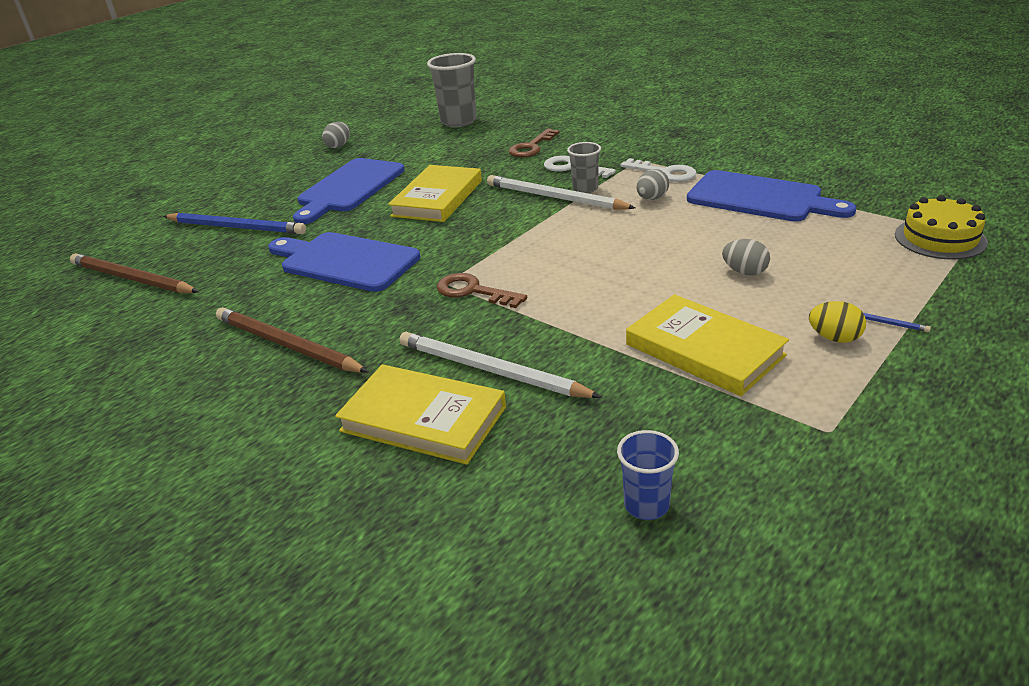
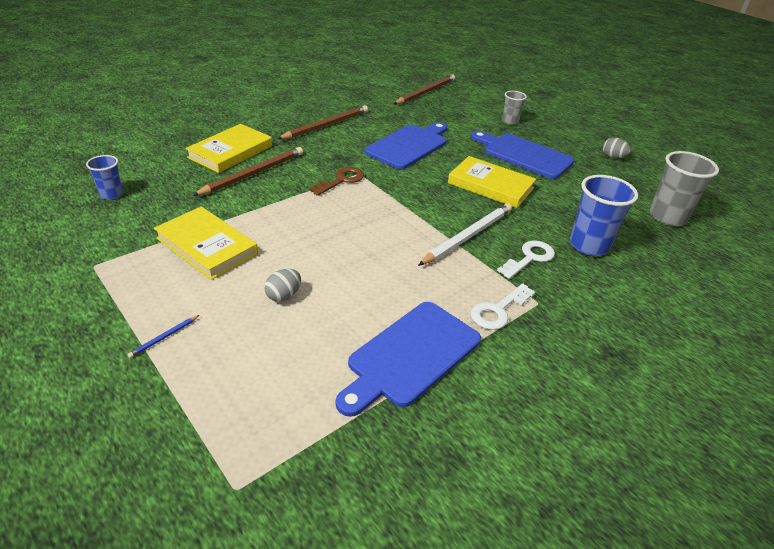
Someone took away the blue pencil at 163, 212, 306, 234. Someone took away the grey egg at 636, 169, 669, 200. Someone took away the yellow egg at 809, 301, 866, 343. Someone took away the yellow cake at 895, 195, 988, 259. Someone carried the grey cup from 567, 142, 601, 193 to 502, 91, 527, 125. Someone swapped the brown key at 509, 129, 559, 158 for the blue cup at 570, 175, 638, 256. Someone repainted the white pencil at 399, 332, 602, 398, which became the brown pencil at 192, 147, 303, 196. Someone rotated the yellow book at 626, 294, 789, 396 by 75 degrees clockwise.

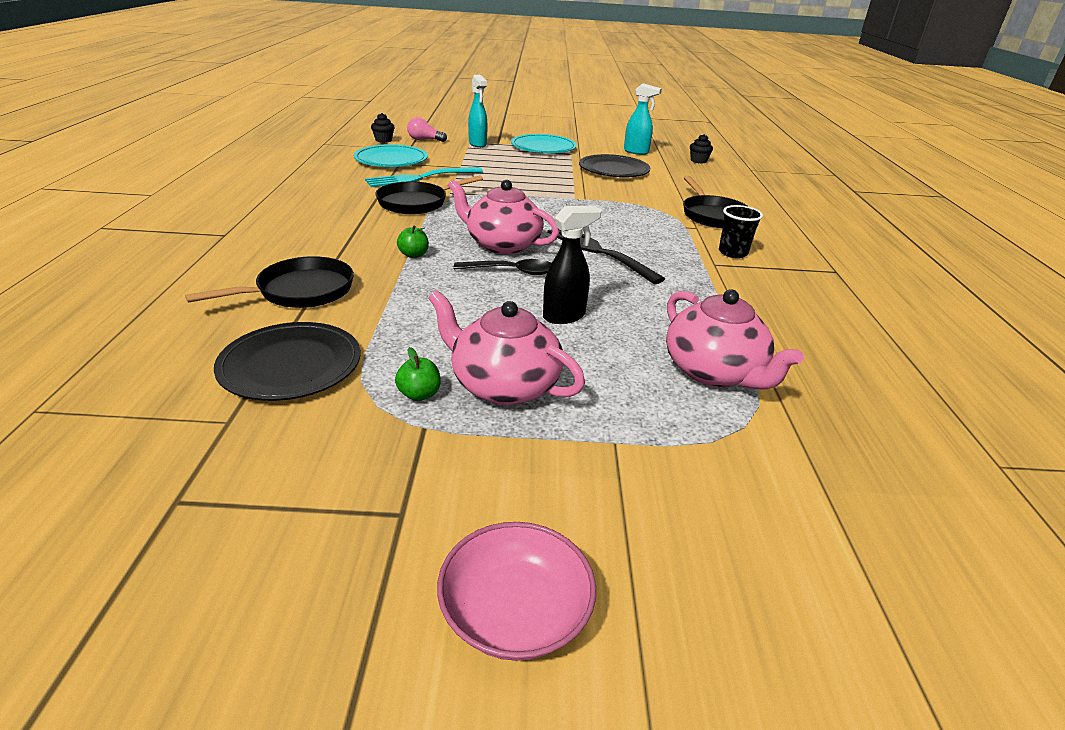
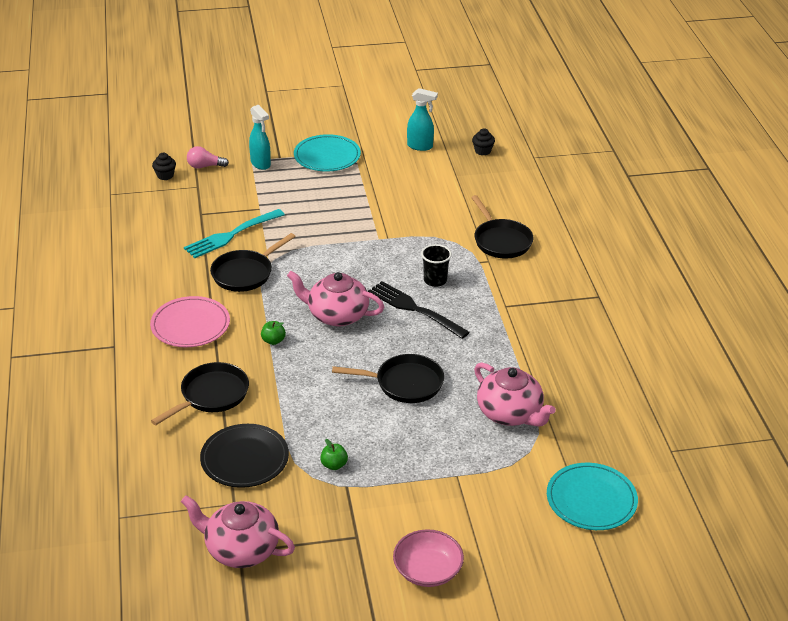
Someone took away the black spoon at 454, 259, 552, 275. Someone took away the black plate at 579, 154, 650, 177. Someone put down the pink plate at 150, 296, 230, 347. Someone carried the turquoise plate from 353, 144, 428, 167 to 547, 463, 638, 530. Someone carried the pink teapot from 428, 290, 585, 405 to 181, 495, 295, 568. Someone carried the black cup from 719, 205, 763, 258 to 421, 244, 452, 287. Someone swapped the black spray bottle at 543, 206, 601, 324 for the black pan at 332, 354, 444, 403.

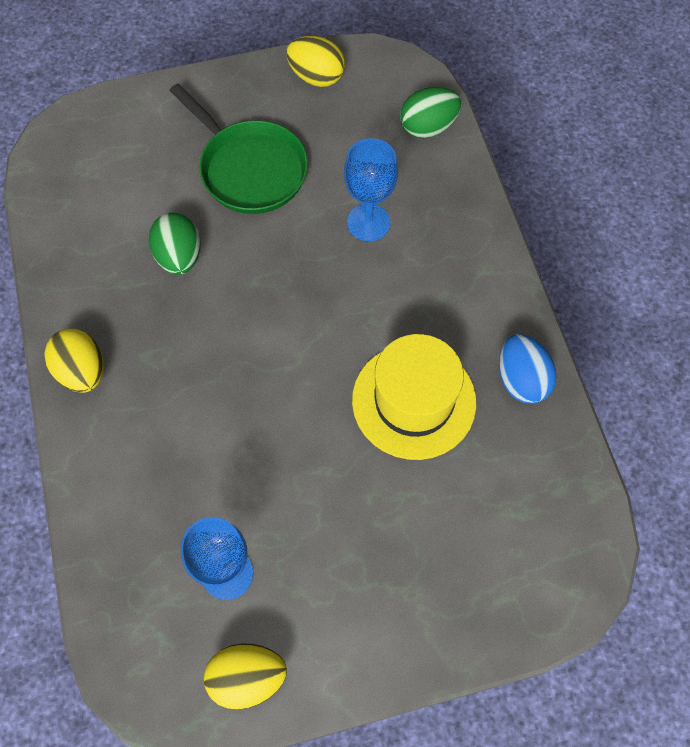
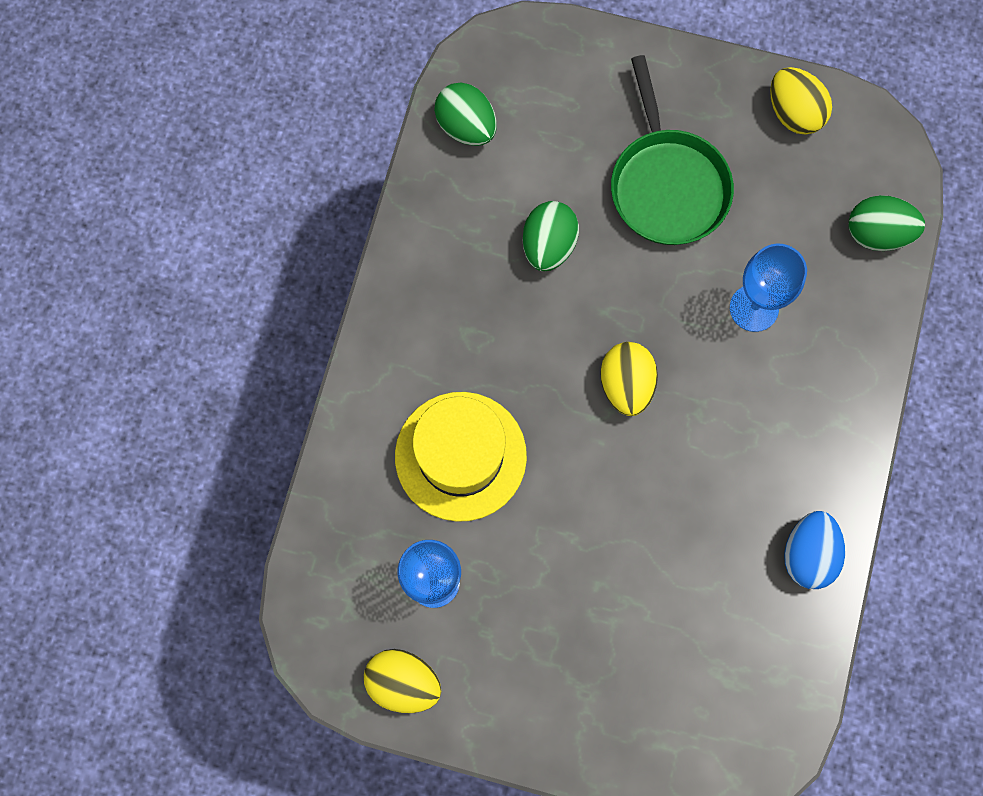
Someone put down the green egg at 434, 82, 497, 146. Someone carried the yellow egg from 44, 329, 104, 393 to 600, 342, 658, 416. Someone carried the yellow hat from 352, 334, 476, 460 to 395, 392, 527, 522.

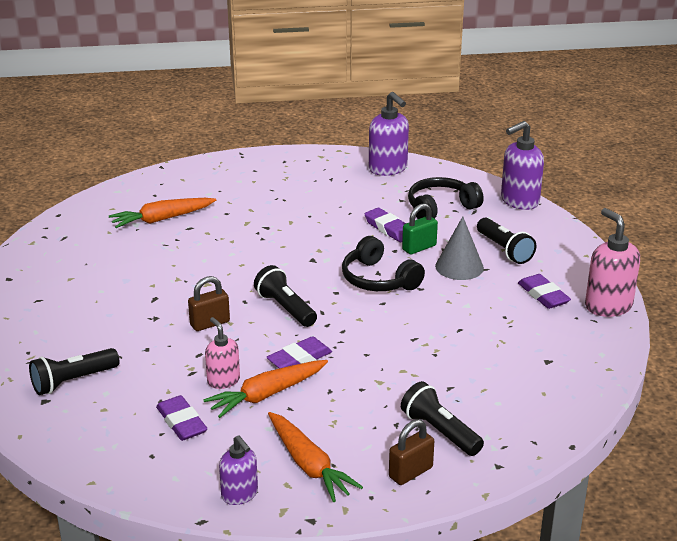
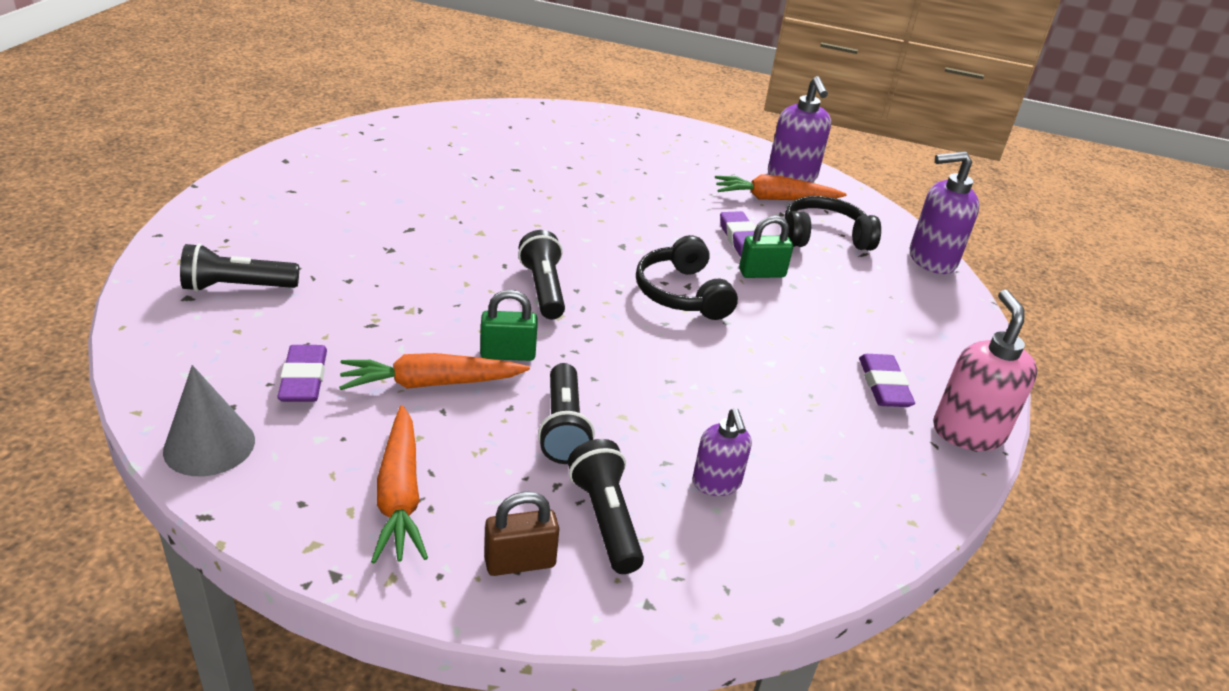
Someone took away the brown padlock at 188, 276, 230, 331. Someone took away the pink soap dispenser at 205, 317, 240, 389. Someone carried the orange carrot from 109, 198, 216, 228 to 715, 174, 847, 200. Someone carried the purple soap dispenser from 219, 436, 258, 505 to 692, 408, 752, 496. Someone carried the grey cone from 435, 217, 484, 280 to 163, 365, 255, 476. Someone carried the black flashlight from 477, 218, 536, 264 to 538, 363, 595, 464. Someone swapped the purple eraser at 266, 336, 332, 369 for the green padlock at 480, 290, 537, 361.

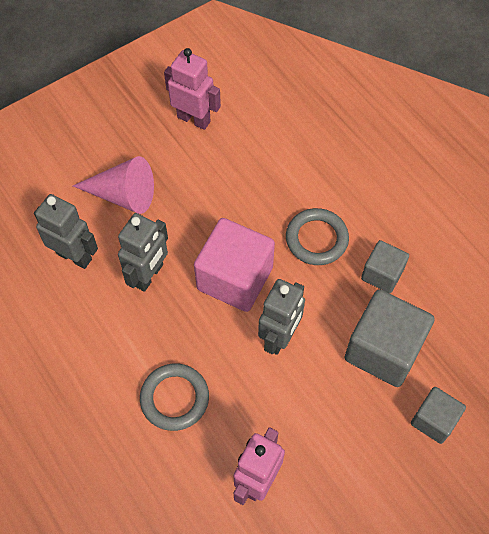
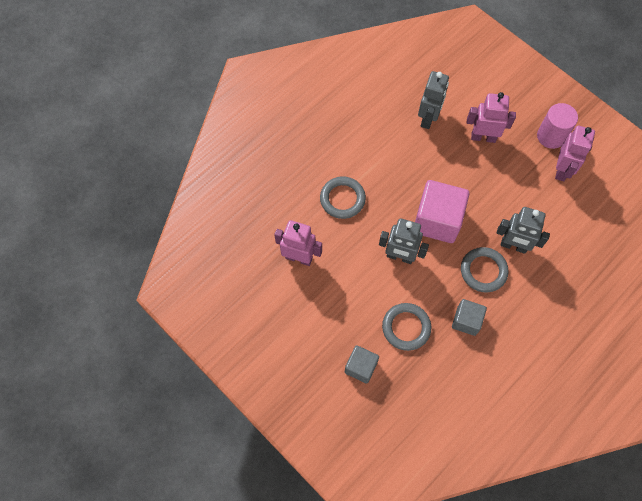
Someone put down the pink cylinder at 537, 103, 578, 149. Someone carried the grey robot from 118, 213, 168, 292 to 496, 207, 550, 254. Someone swapped the pink cone at 73, 156, 154, 214 for the pink robot at 467, 92, 516, 143. Someone swapped the grey cube at 344, 289, 435, 387 for the grey ring at 382, 303, 431, 351.

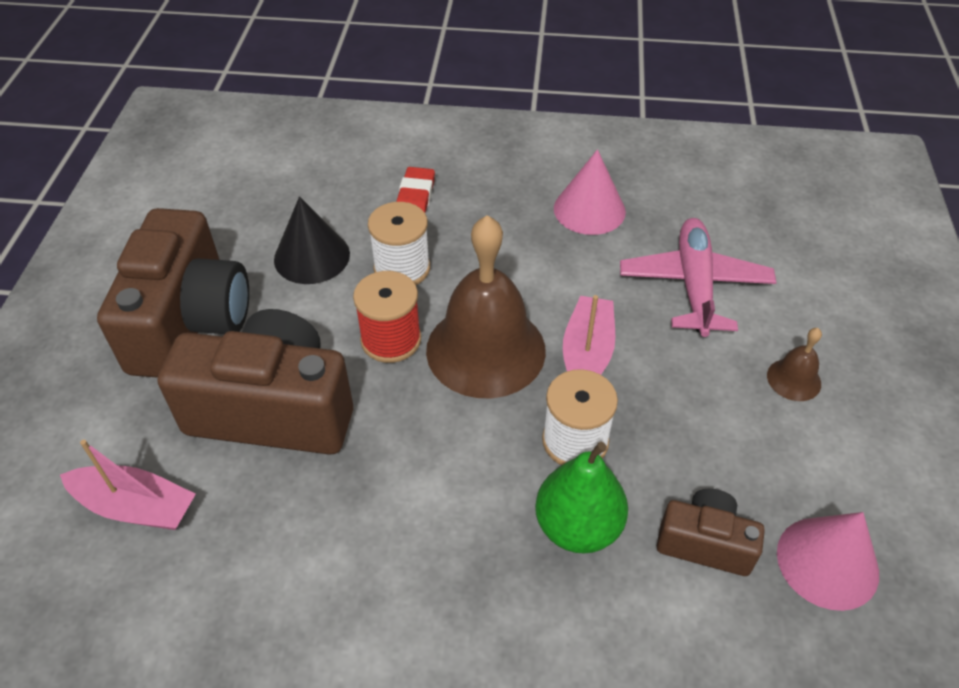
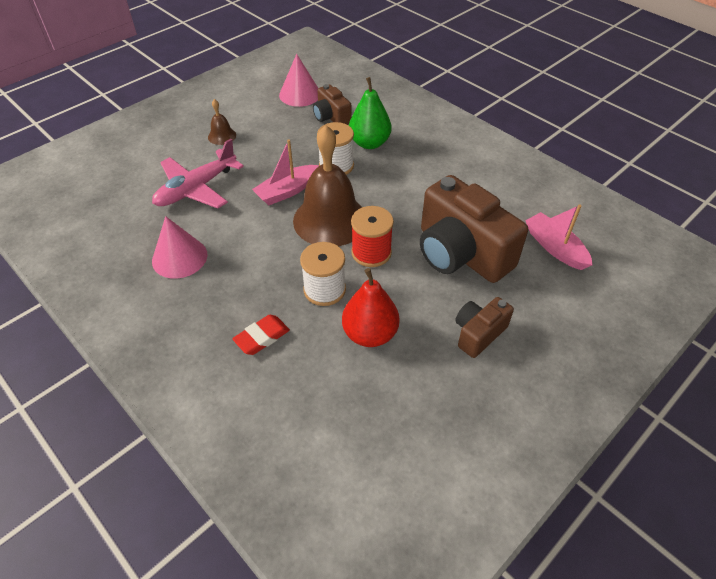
Someone swapped the black cone at 274, 196, 350, 284 for the red pear at 342, 268, 400, 347. Someone scaled the brown camera at 97, 208, 249, 378 by 0.51.

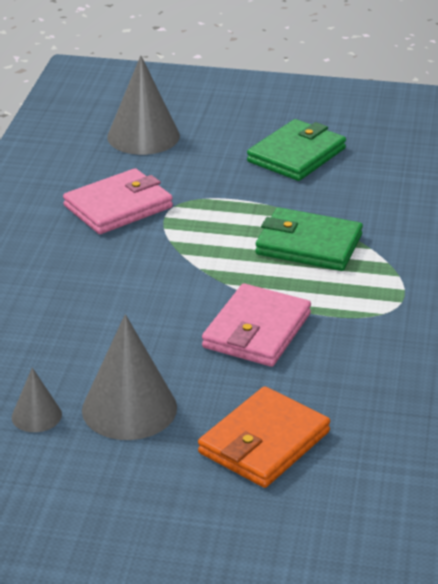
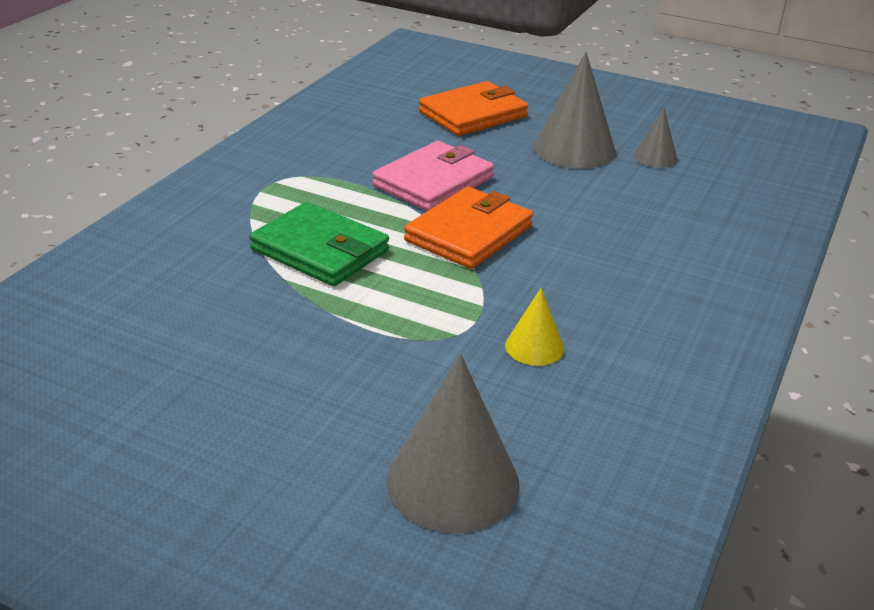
Someone took away the green wallet at 247, 119, 346, 181. Someone put down the orange wallet at 404, 187, 533, 269. Someone swapped the pink wallet at 63, 168, 173, 234 for the yellow cone at 505, 288, 564, 366.

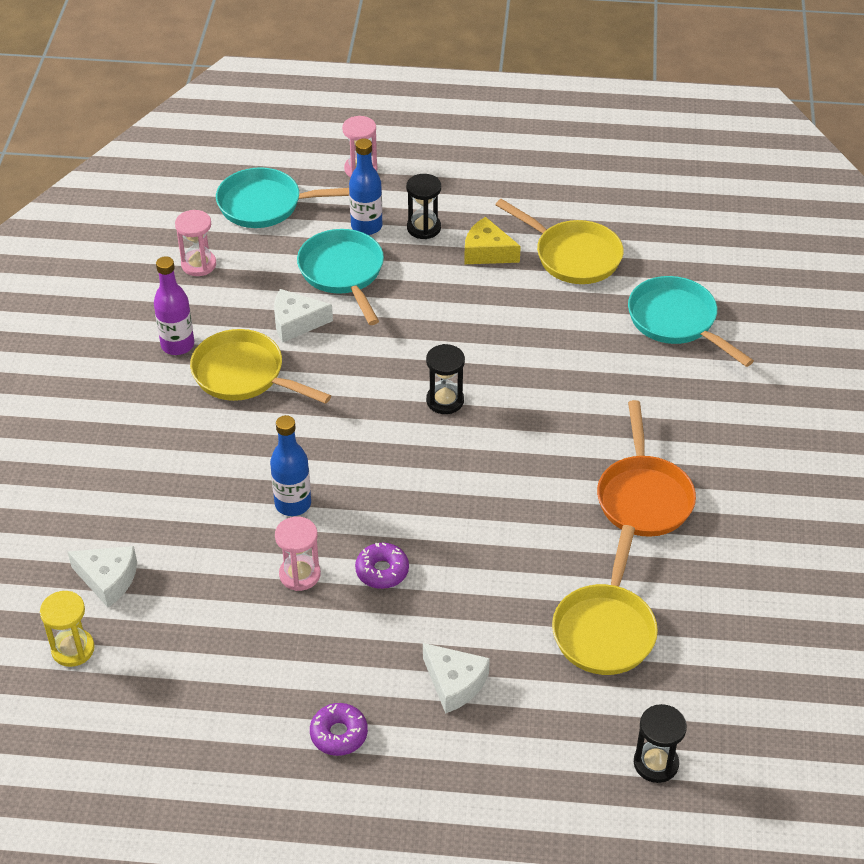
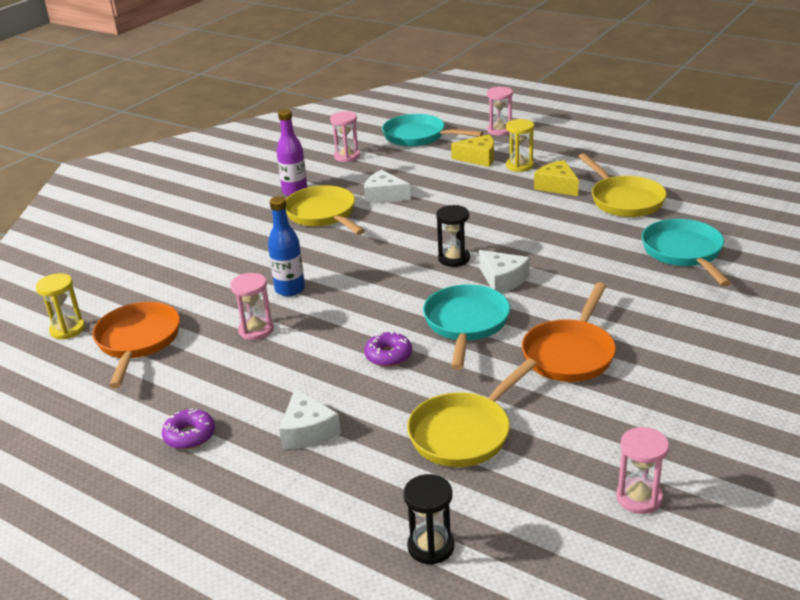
Someone put down the orange pan at 92, 302, 180, 388. Someone put down the pink hourglass at 616, 427, 669, 514. Someone carried the white cheese from 68, 546, 137, 607 to 479, 250, 530, 293. Someone carried the turquoise pan from 297, 229, 384, 325 to 423, 284, 510, 370. Someone carried the purple donut from 355, 543, 409, 589 to 364, 331, 412, 367. Someone swapped the blue bottle at 349, 139, 382, 235 for the yellow cheese at 451, 134, 494, 167. Someone repainted the black hourglass at 406, 174, 441, 239, which became the yellow hourglass at 506, 119, 534, 172.

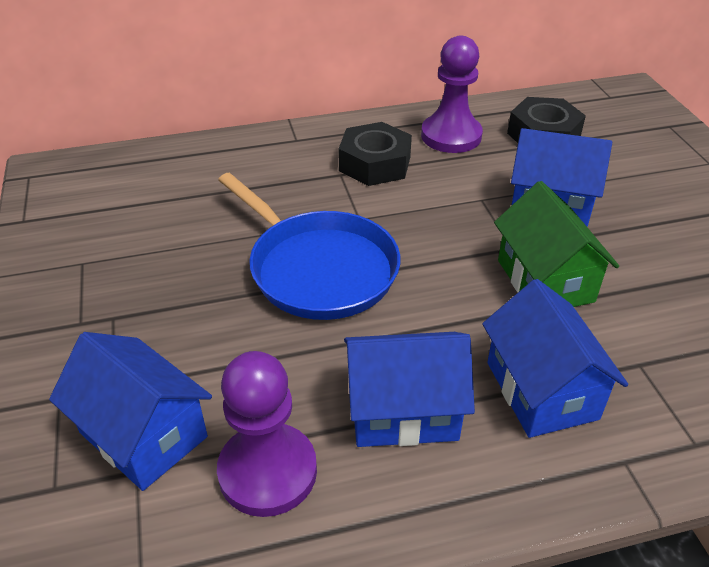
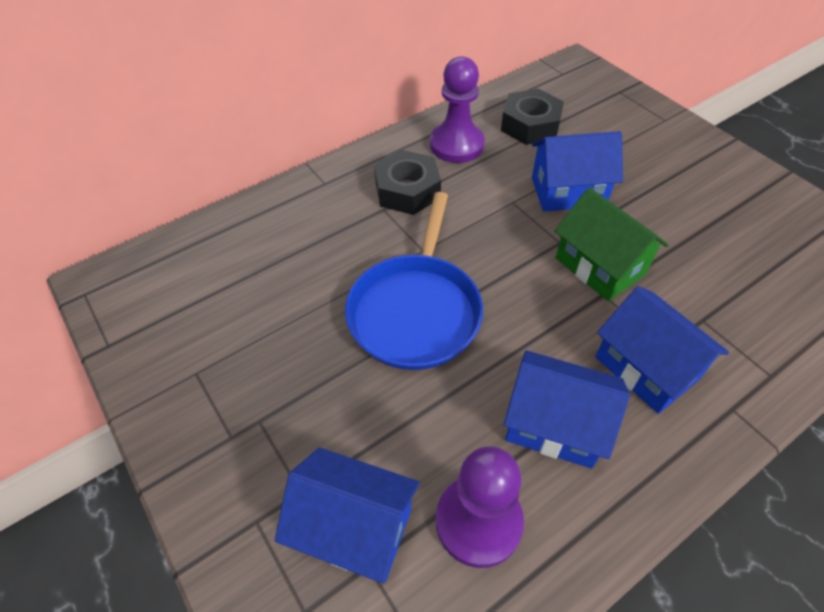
Someone rotated the blue pan at 218, 173, 400, 320 by 75 degrees clockwise. Someone rotated the blue house at 344, 332, 475, 447 by 45 degrees clockwise.

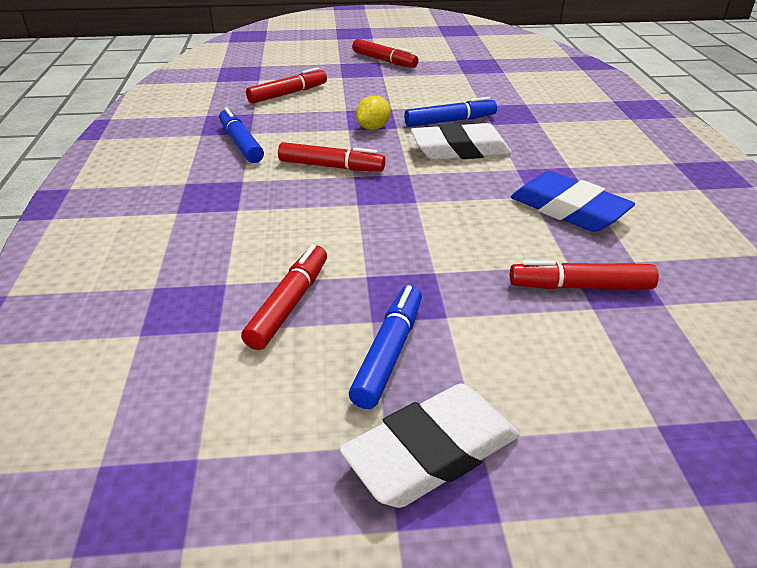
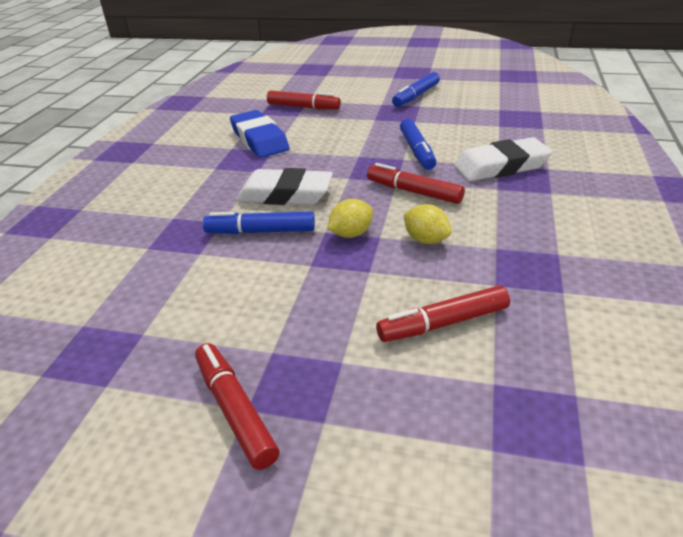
Someone took away the red marker at 241, 244, 327, 350. Someone put down the yellow lemon at 403, 204, 451, 244. Someone carried the blue marker from 219, 107, 264, 163 to 400, 119, 436, 170. Someone carried the white eraser from 339, 383, 520, 508 to 454, 137, 552, 181.

